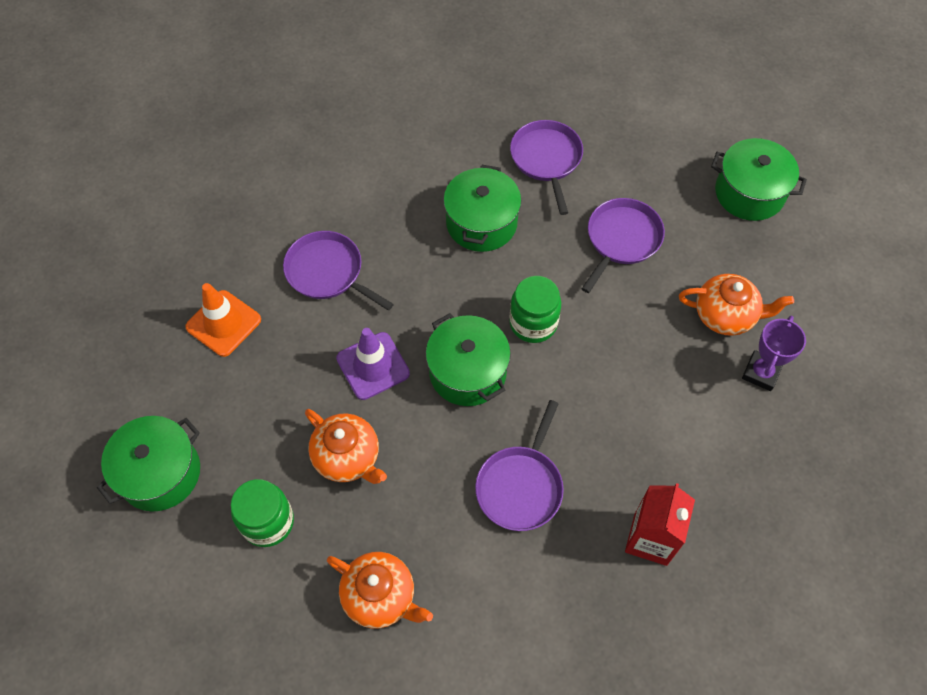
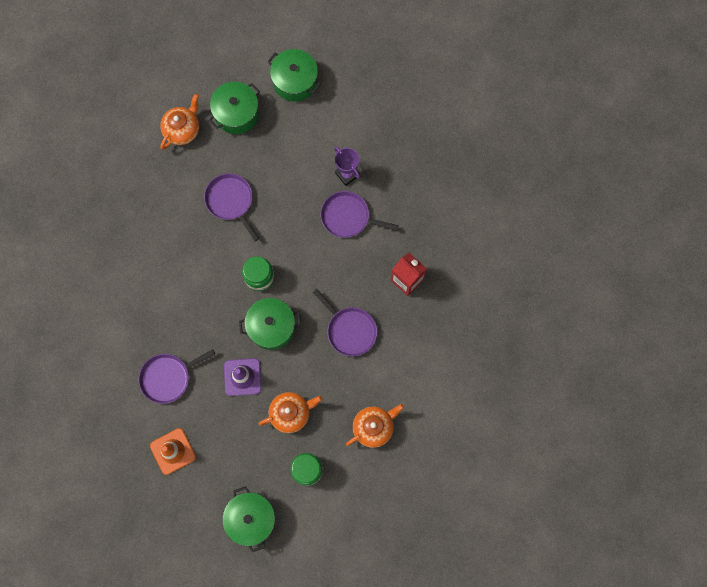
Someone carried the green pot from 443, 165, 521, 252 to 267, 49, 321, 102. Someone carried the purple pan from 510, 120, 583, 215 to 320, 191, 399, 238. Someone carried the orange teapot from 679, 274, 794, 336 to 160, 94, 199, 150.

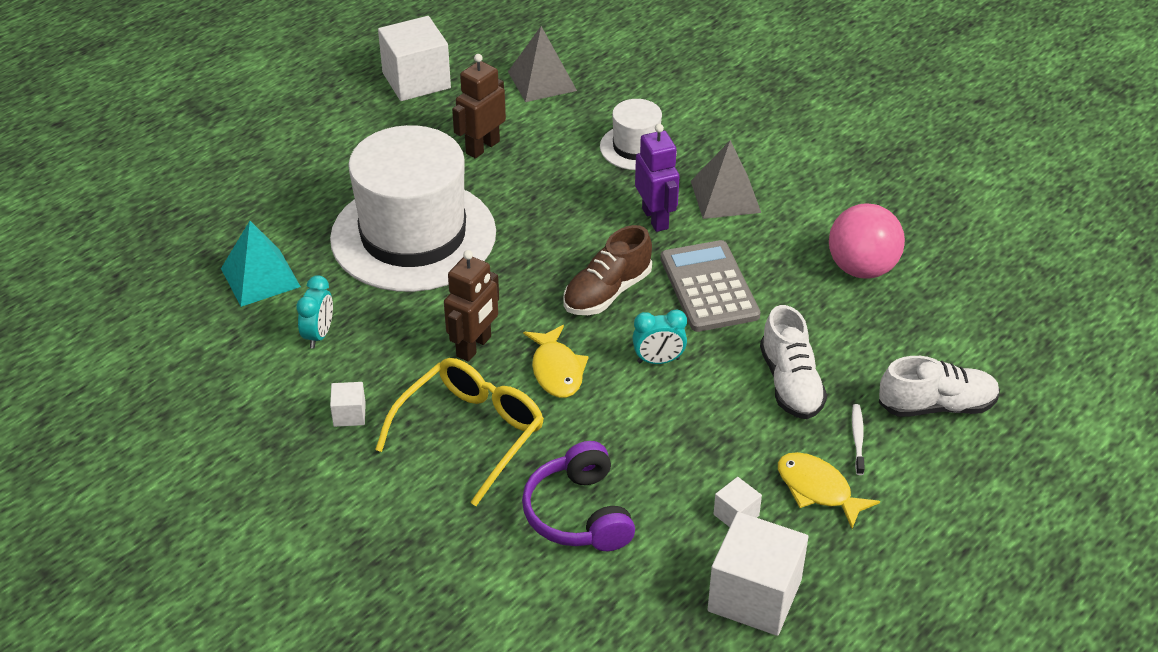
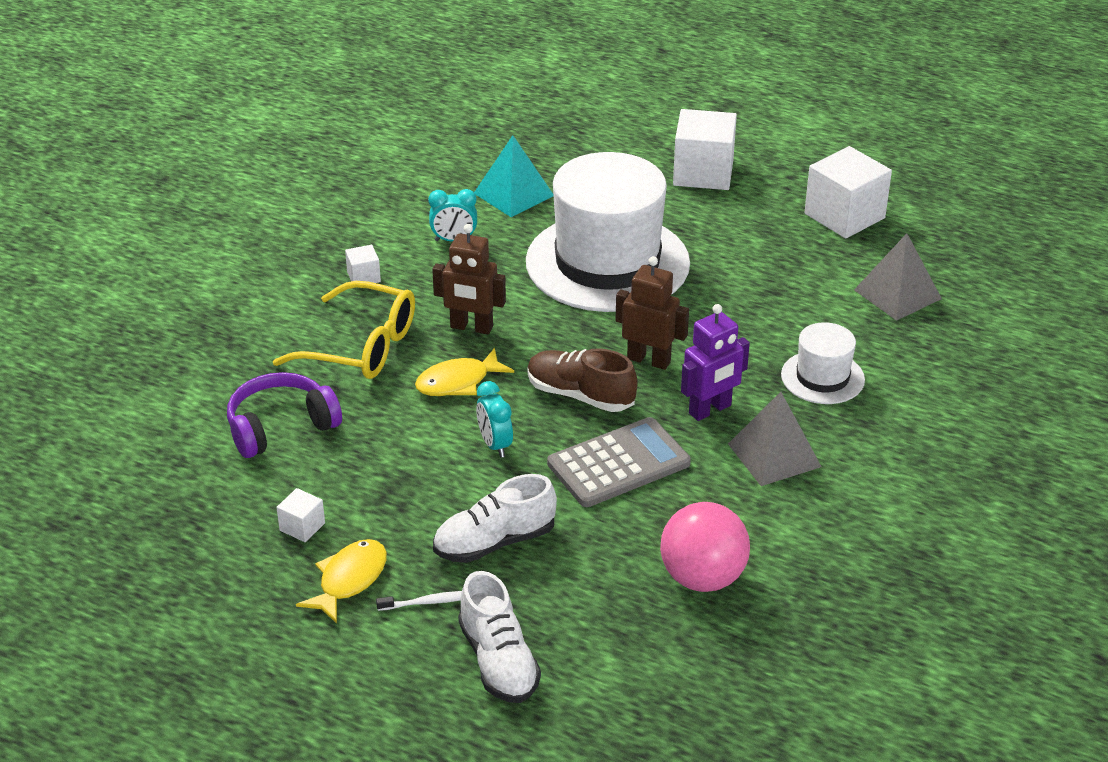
Someone carried the brown robot from 452, 54, 506, 158 to 615, 256, 689, 370. Someone carried the white cube from 708, 512, 808, 636 to 673, 109, 737, 190.

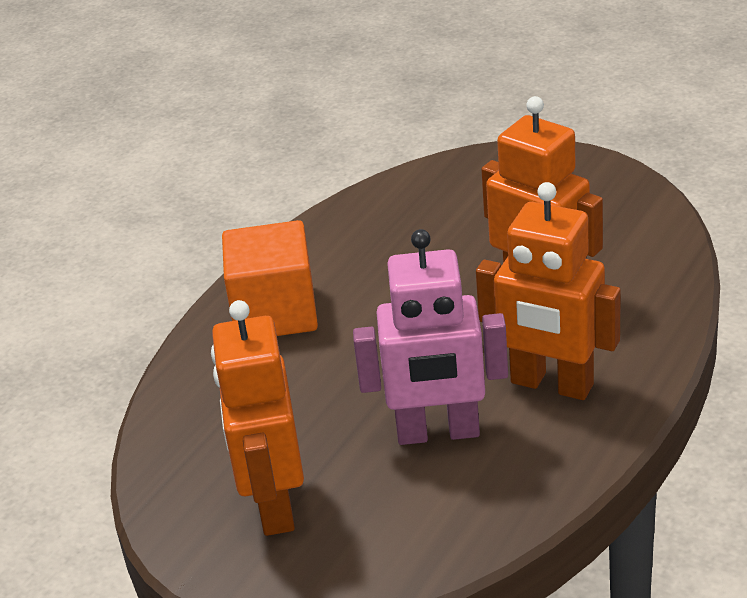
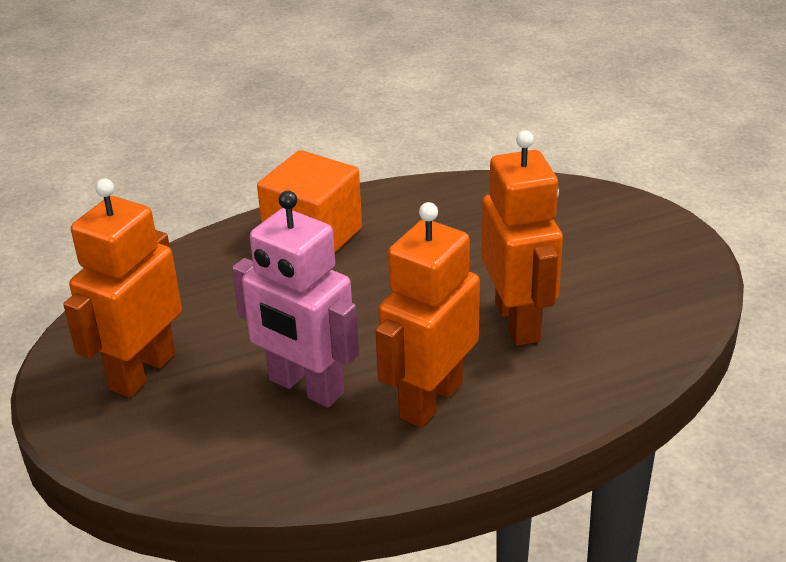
Someone rotated the orange robot at 476, 182, 621, 400 by 60 degrees clockwise.

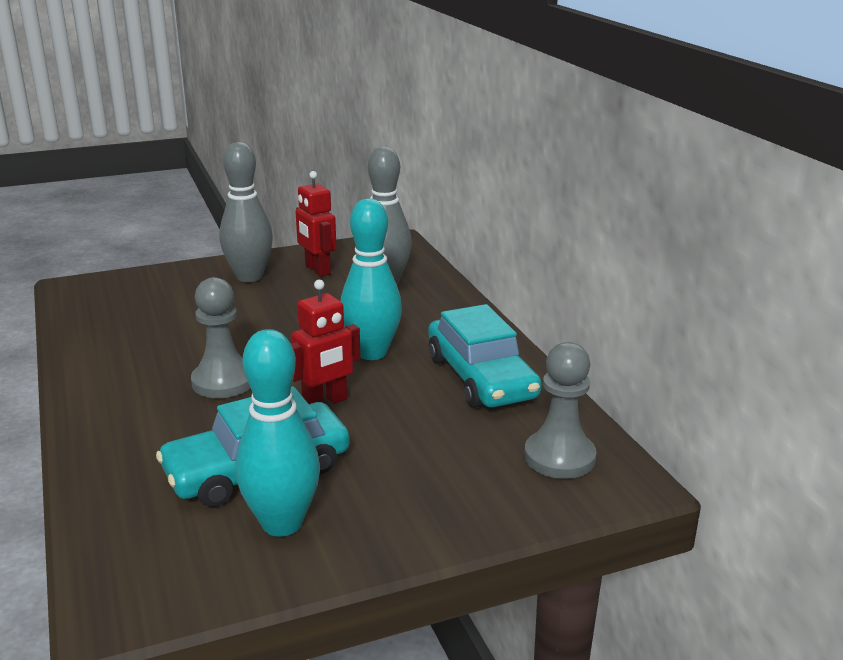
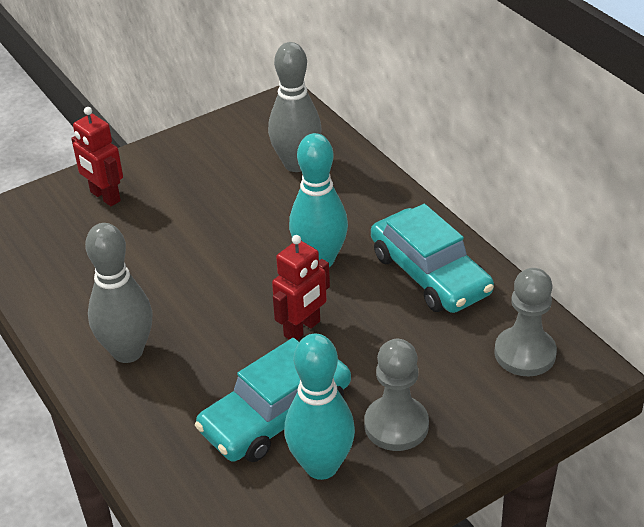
Someone carried the grey pawn from 191, 277, 250, 398 to 364, 339, 429, 451. Someone carried the grey bowling pin from 219, 142, 273, 282 to 85, 223, 153, 363. Someone carried the red robot from 296, 171, 337, 277 to 71, 107, 123, 206.

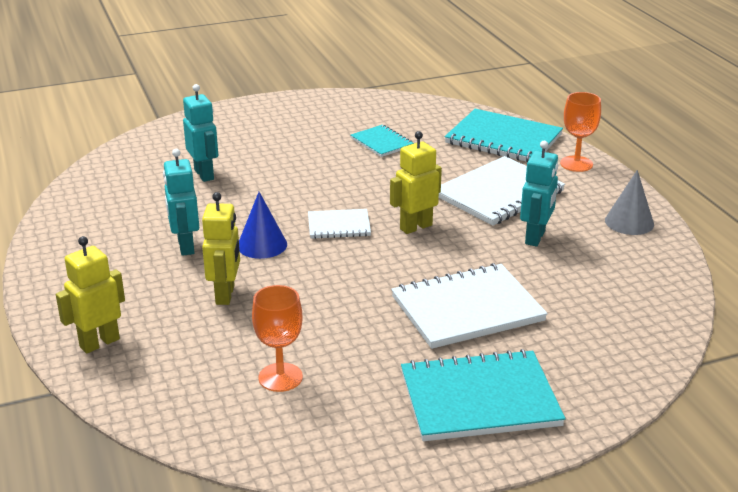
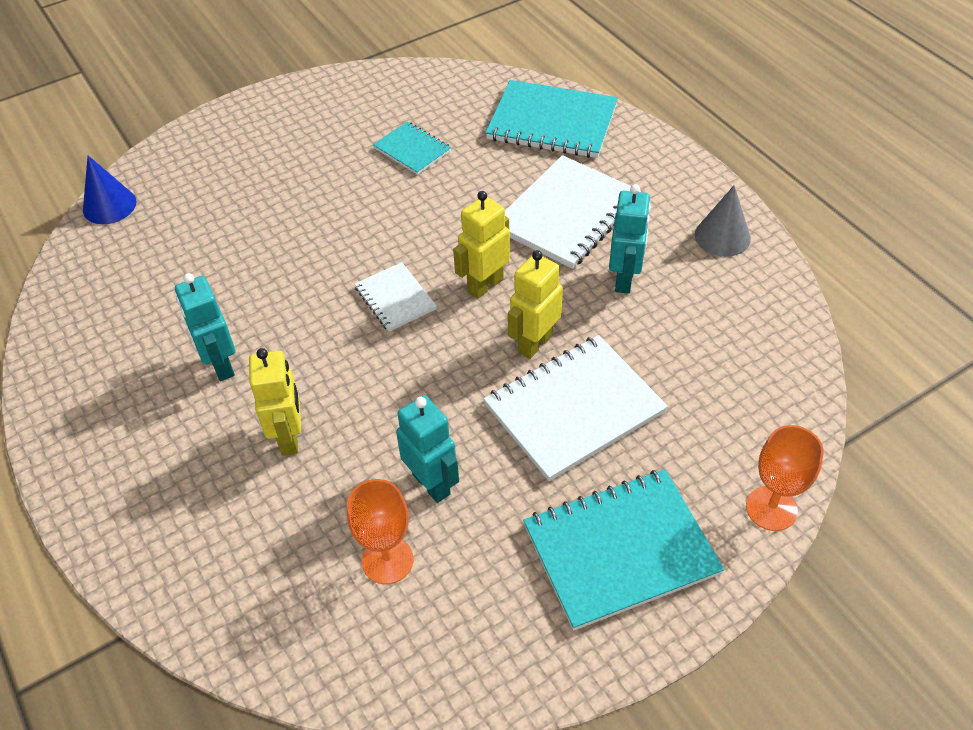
Someone carried the yellow robot from 56, 236, 125, 354 to 508, 250, 563, 359. Someone carried the turquoise robot from 183, 84, 218, 182 to 396, 395, 459, 503. Someone carried the blue cone from 239, 192, 287, 259 to 83, 156, 136, 224. Someone carried the orange goblet from 560, 92, 601, 172 to 746, 425, 824, 531. Someone rotated the white notebook at 308, 209, 371, 239 by 75 degrees clockwise.

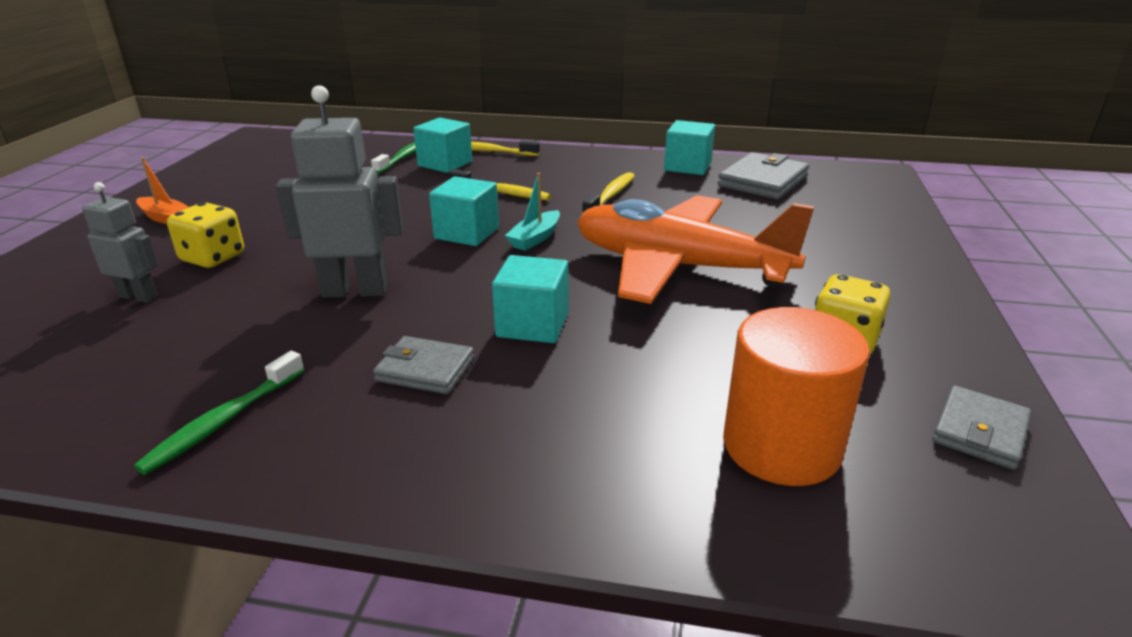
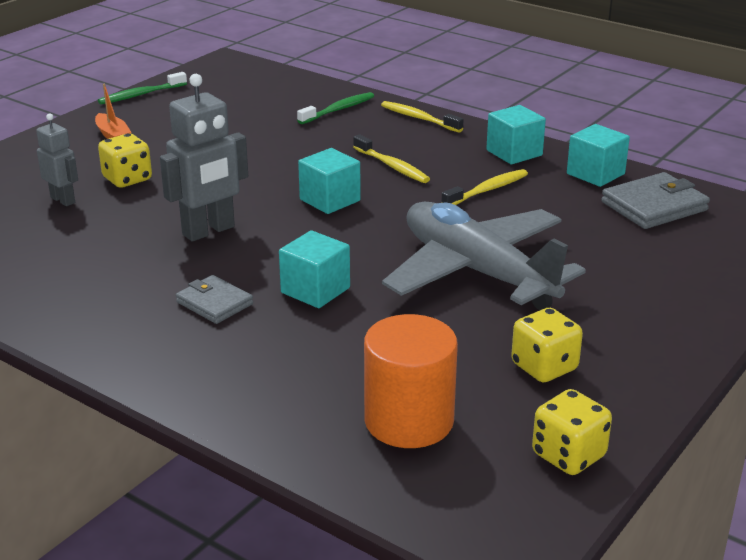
Someone took away the turquoise boat at 505, 173, 560, 251. Someone carried the green toothbrush from 134, 351, 304, 475 to 98, 72, 187, 105. Someone carried the turquoise cube from 413, 117, 472, 173 to 486, 105, 546, 164. Someone swapped the grey wallet at 932, 386, 1031, 470 for the yellow dice at 532, 389, 612, 475. Someone repainted the orange plane at 577, 195, 815, 304, which became the grey plane at 382, 202, 586, 310. Someone rotated the grey robot at 276, 85, 403, 298 by 120 degrees clockwise.

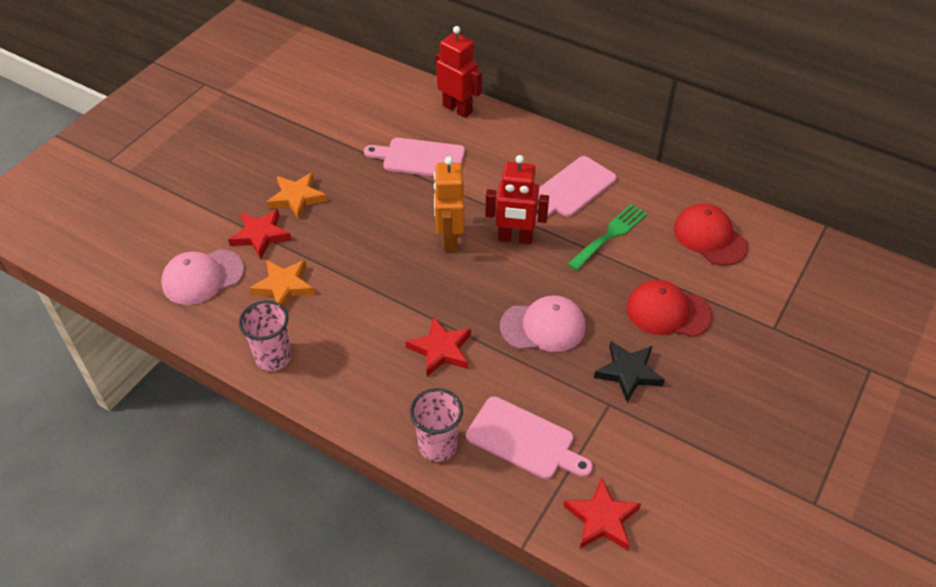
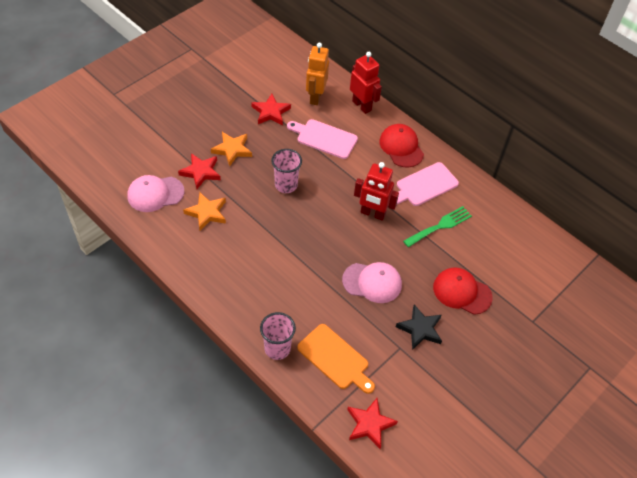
Someone carried the pink cup from 239, 301, 292, 371 to 271, 149, 302, 193. Someone carried the red star from 406, 317, 471, 376 to 252, 94, 291, 125. Someone carried the orange robot from 434, 156, 465, 252 to 306, 43, 329, 105. Someone carried the red cap from 674, 203, 748, 266 to 379, 124, 424, 167. Someone repainted the pink cutting board at 466, 396, 593, 479, which became the orange cutting board at 297, 324, 375, 394.

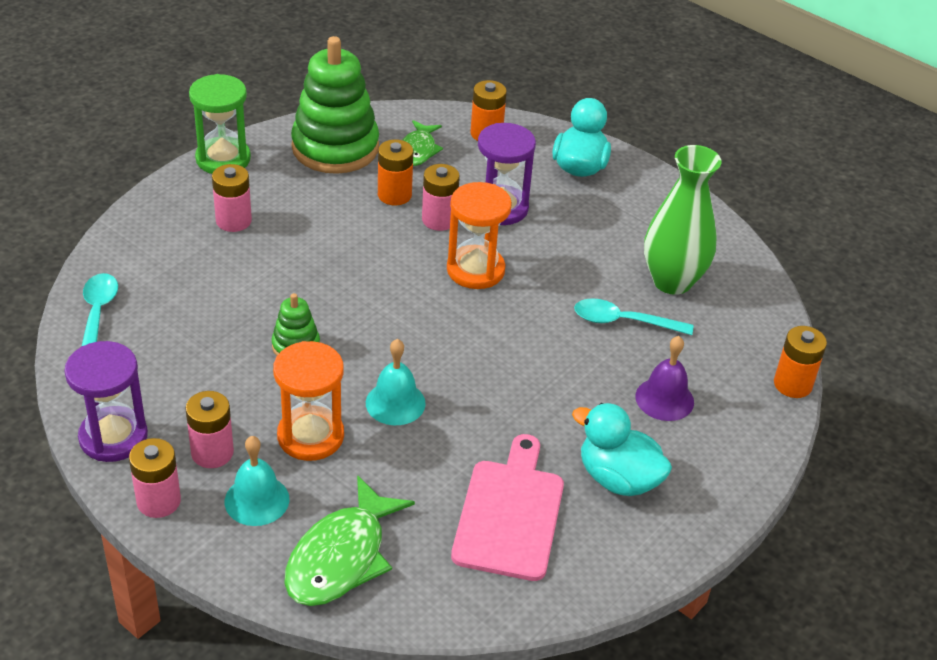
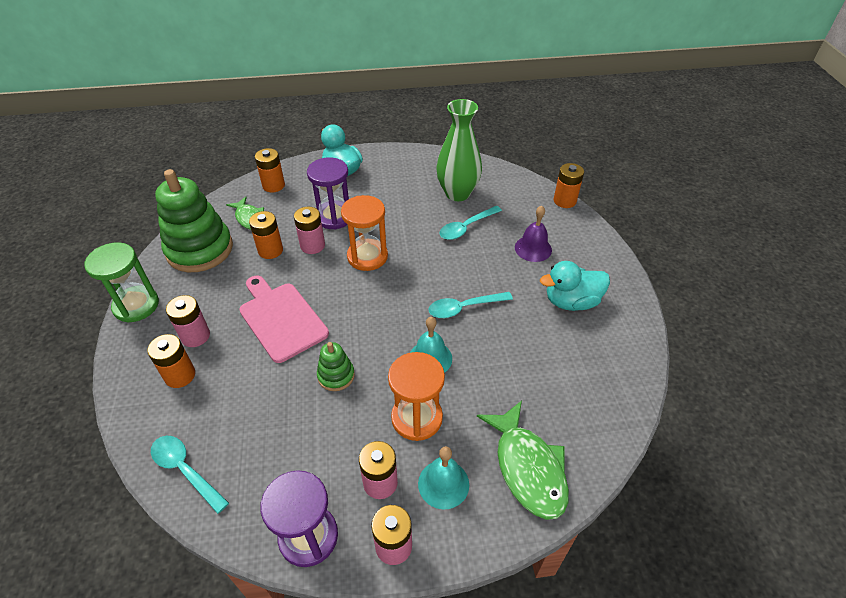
Someone put down the orange battery at 147, 334, 195, 388. Someone put down the turquoise spoon at 429, 292, 513, 318. Someone carried the pink cutting board from 451, 434, 564, 581 to 239, 276, 329, 363.

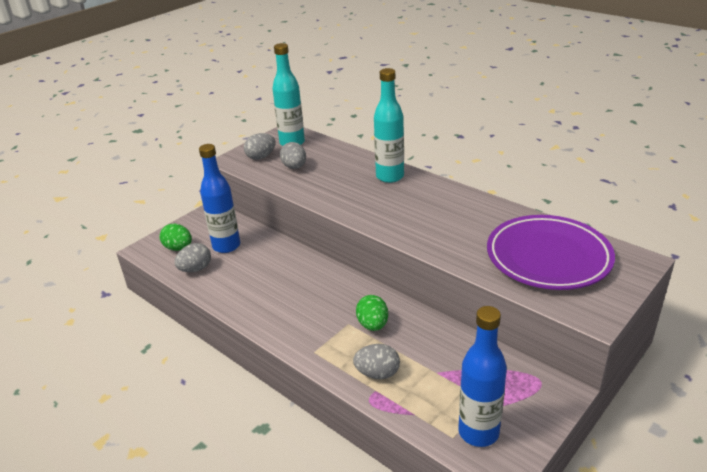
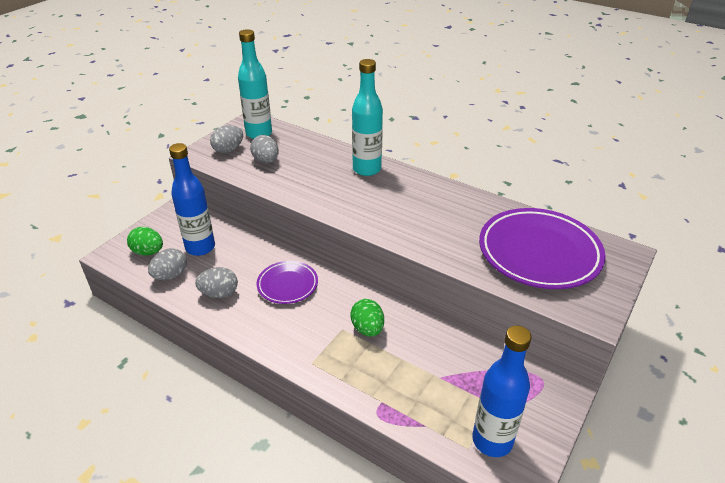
Someone put down the purple plate at 257, 261, 318, 304. Someone carried the grey egg from 353, 344, 400, 379 to 195, 267, 238, 298.

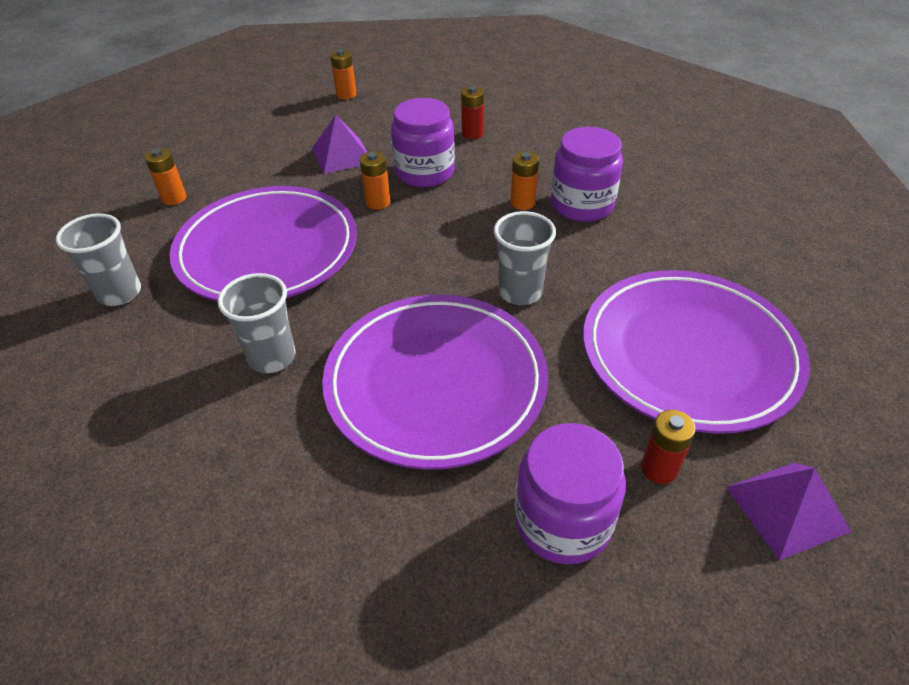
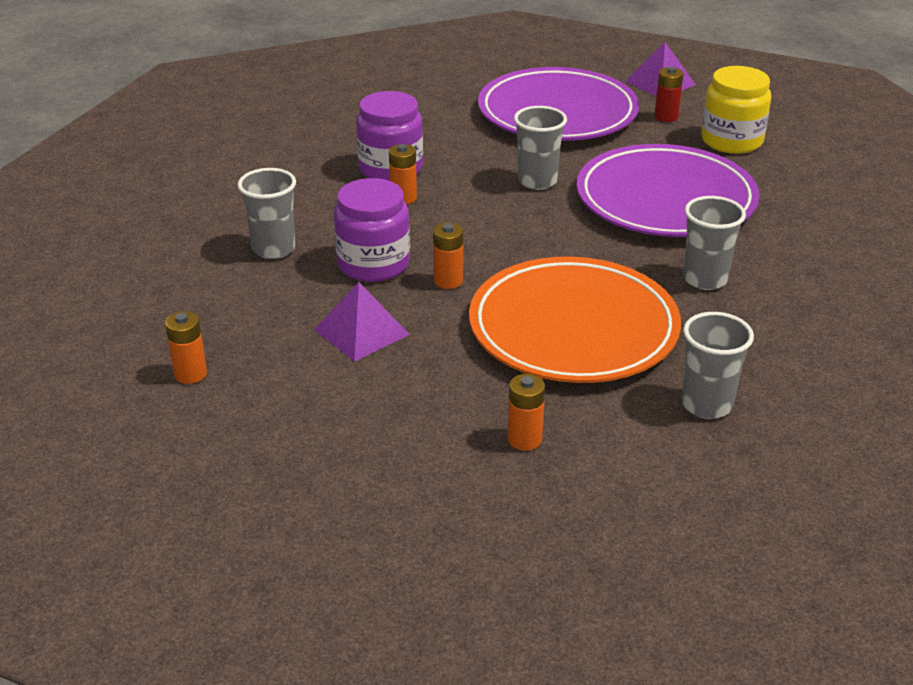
Someone swapped the red battery at 461, 86, 484, 139 for the grey cup at 238, 168, 296, 259. Someone repainted the purple plate at 170, 186, 357, 301, which became the orange plate at 469, 257, 681, 383. Someone repainted the purple jar at 515, 423, 626, 564, which became the yellow jar at 701, 66, 771, 154.

